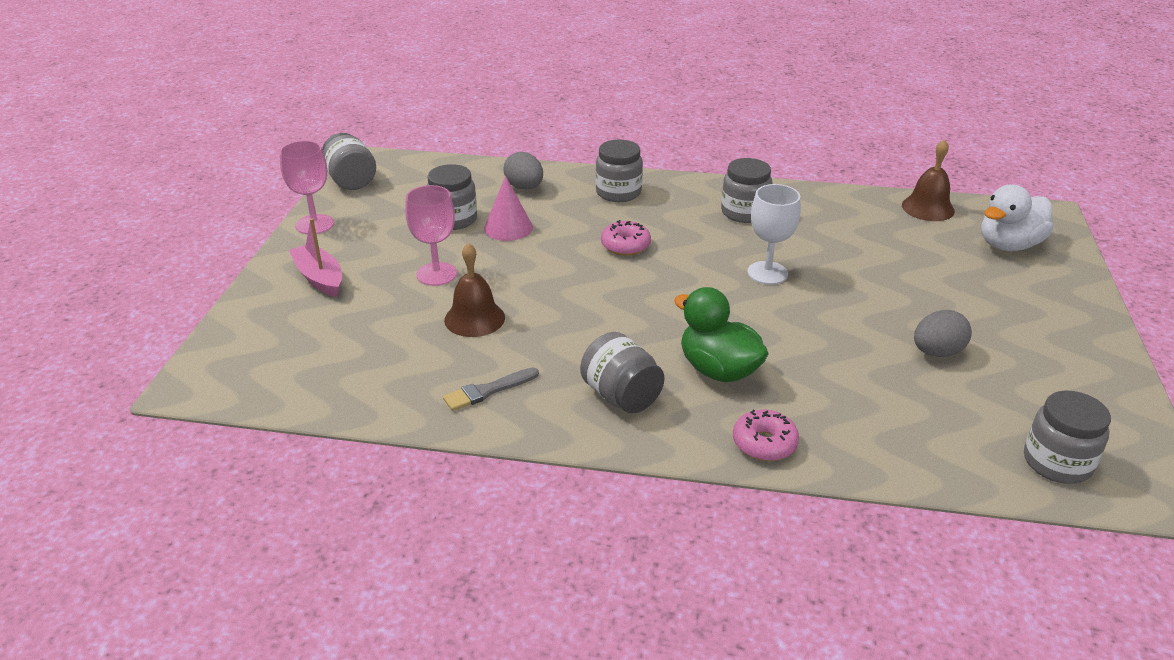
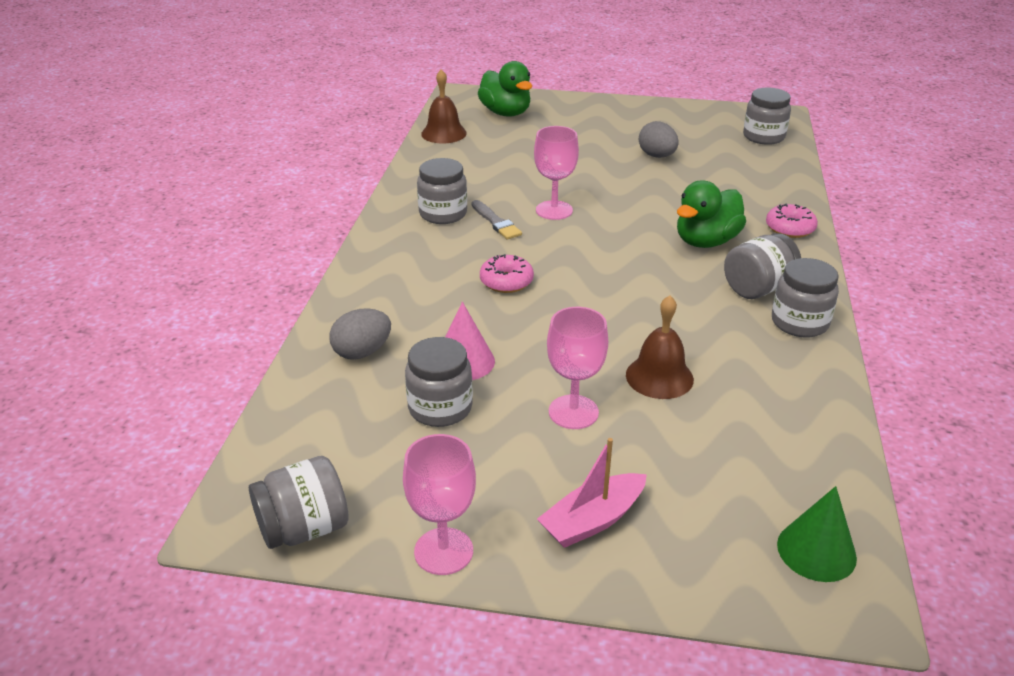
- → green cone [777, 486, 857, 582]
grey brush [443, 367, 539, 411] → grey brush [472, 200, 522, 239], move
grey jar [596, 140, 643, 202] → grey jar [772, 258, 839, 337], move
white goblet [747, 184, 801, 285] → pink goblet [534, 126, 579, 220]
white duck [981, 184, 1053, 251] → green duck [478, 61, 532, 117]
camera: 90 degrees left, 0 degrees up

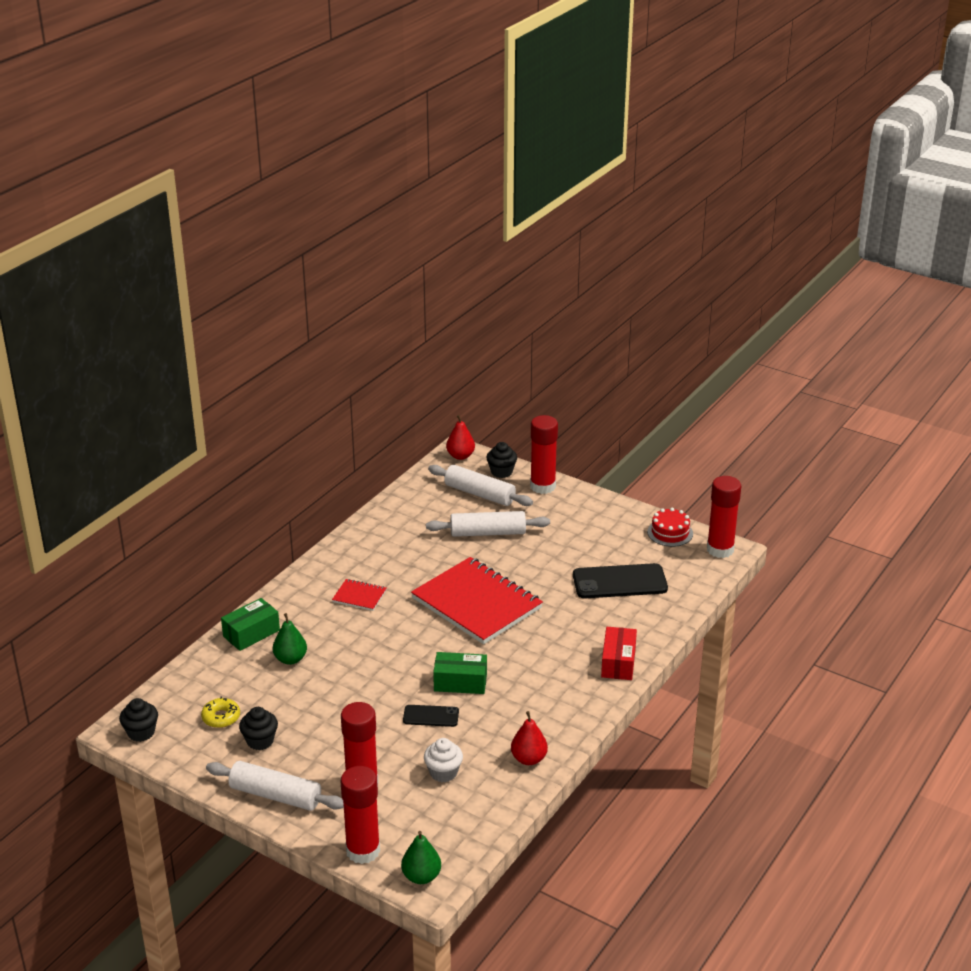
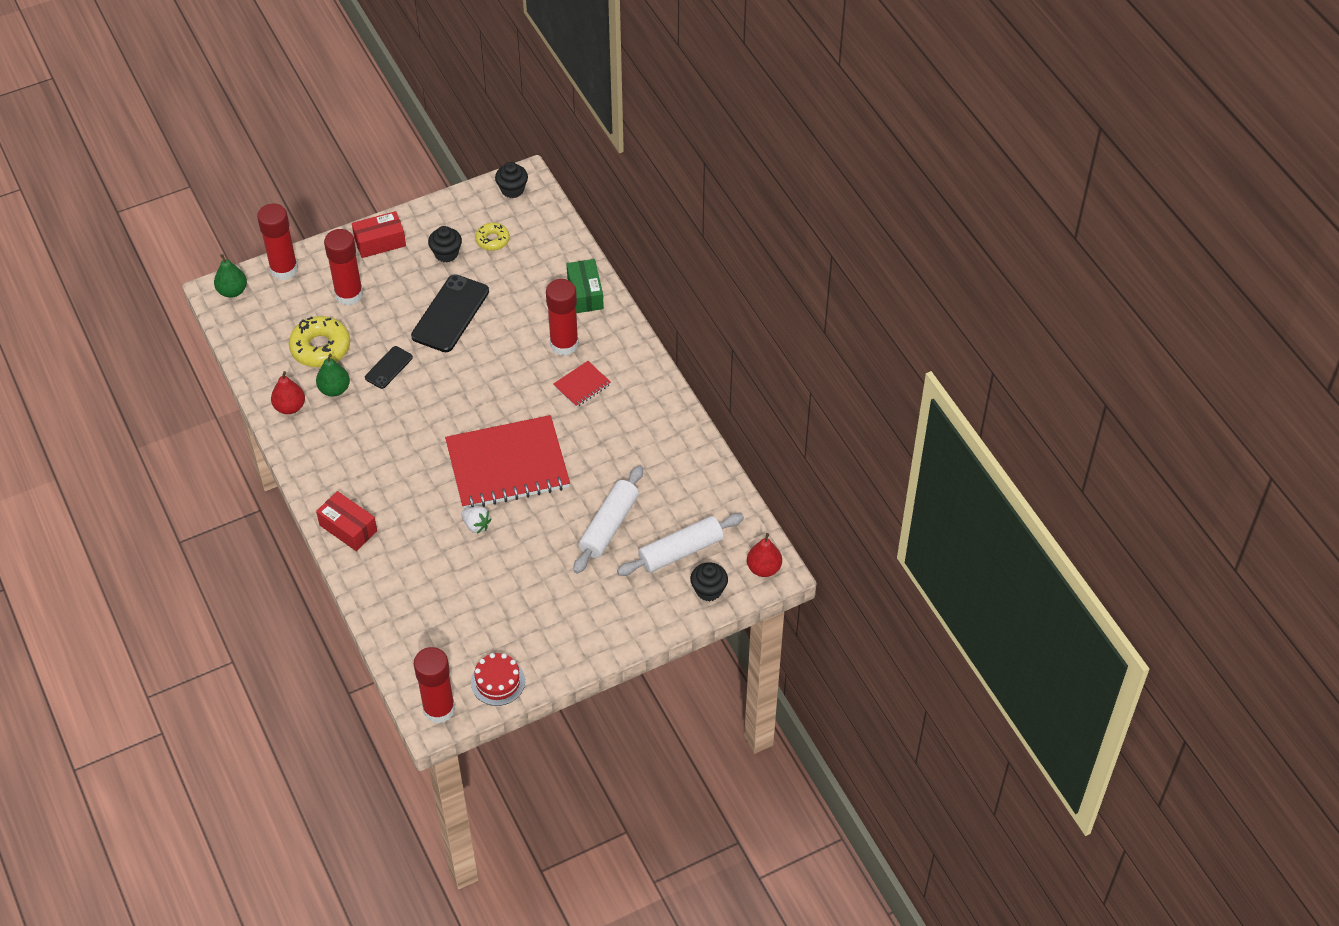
green box [433, 652, 487, 694] → -
- → white strawberry [461, 507, 492, 534]
green pear [273, 613, 307, 665] → green pear [316, 354, 350, 397], move
red glue stick [530, 415, 558, 494] → red glue stick [546, 279, 579, 356], move
black phone [573, 563, 668, 598] → black phone [411, 274, 489, 352], move
white rolling pin [206, 761, 344, 811] → red box [352, 211, 406, 258]
white cupcake [424, 738, 463, 782] → yellow donut [289, 316, 350, 367]
camera: 120 degrees right, 20 degrees up

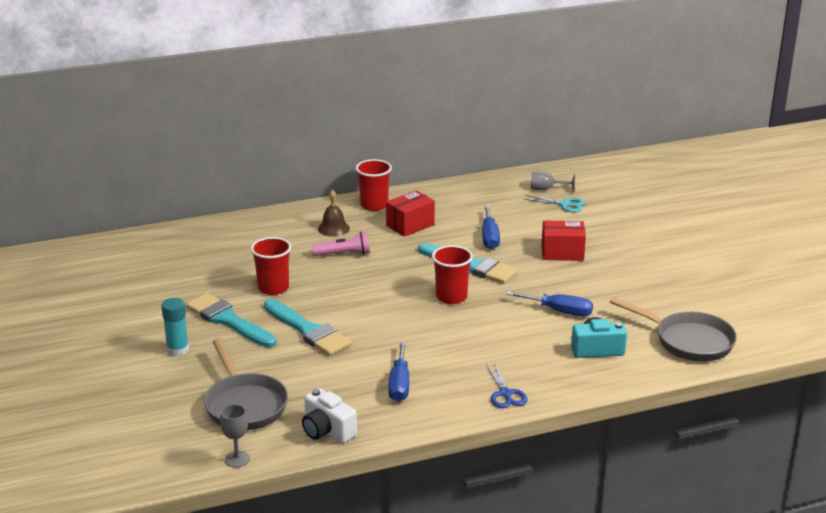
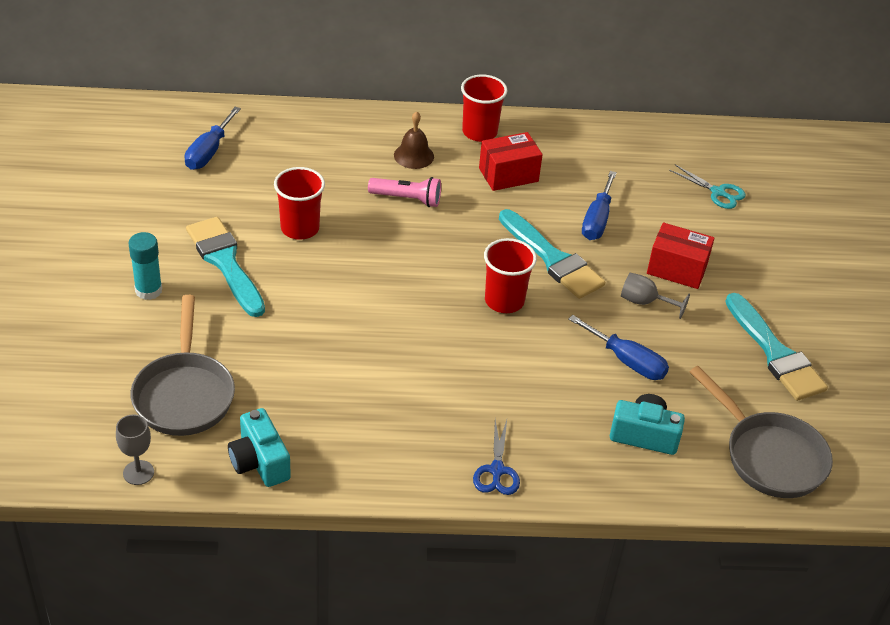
turquoise brush [264, 299, 352, 356] → turquoise brush [725, 293, 828, 401], move
blue screwdriver [388, 341, 409, 402] → blue screwdriver [184, 107, 241, 170], move
grey goblet [531, 171, 575, 192] → grey goblet [621, 273, 690, 319], move
white camera [302, 388, 357, 443] → turquoise camera [228, 408, 291, 487]
camera: 15 degrees right, 15 degrees up

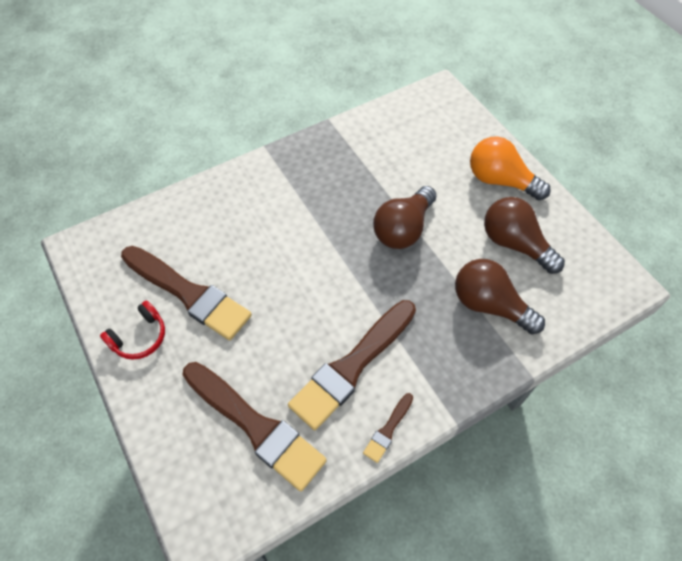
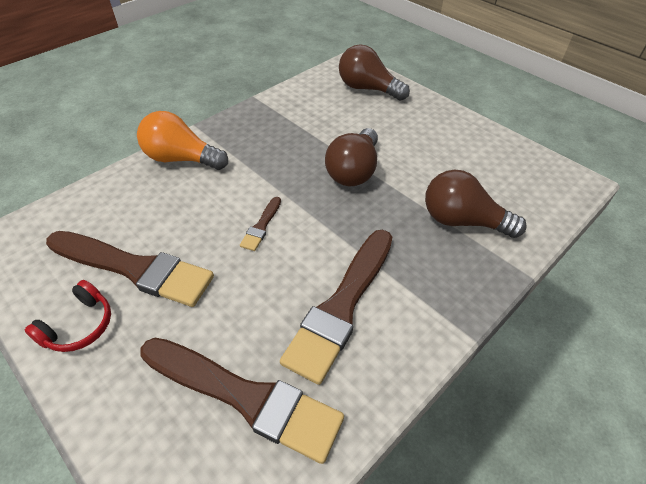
brown brush [363, 393, 413, 463] → brown brush [240, 197, 281, 251], move
orange light bulb [470, 136, 551, 200] → orange light bulb [137, 111, 228, 170], move
brown light bulb [484, 197, 565, 274] → brown light bulb [339, 44, 410, 101], move
camera: 15 degrees left, 10 degrees down

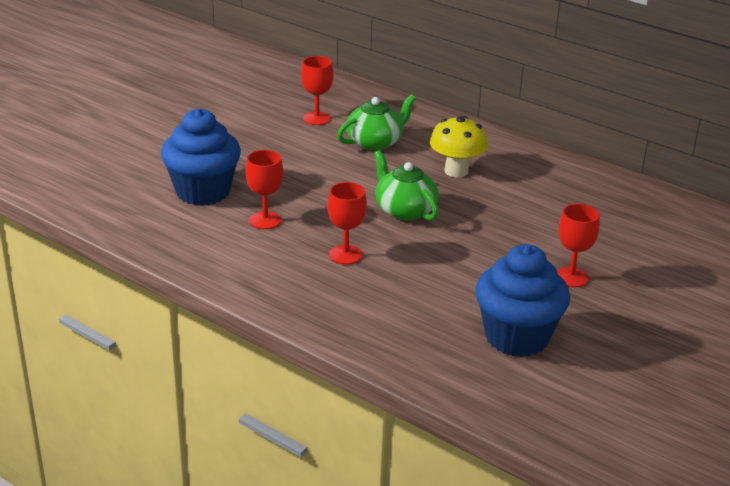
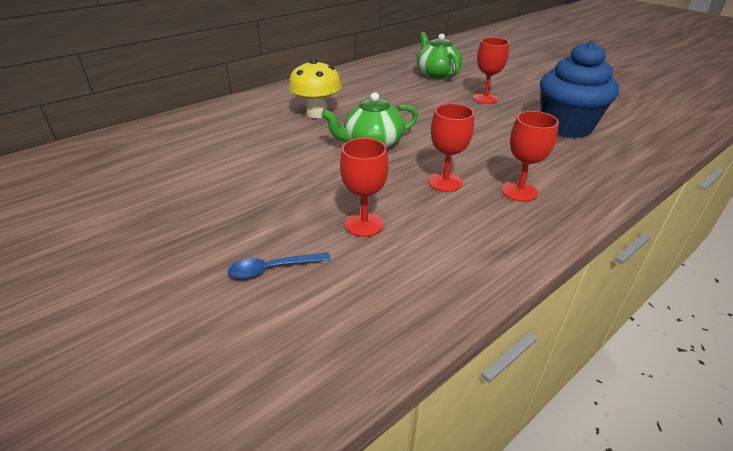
red goblet [301, 56, 333, 125] → red goblet [502, 111, 559, 202], move
green teapot [337, 94, 416, 151] → green teapot [417, 32, 462, 79], move
blue cupcake [161, 108, 241, 206] → blue spoon [228, 252, 330, 279]
camera: 75 degrees left, 5 degrees up

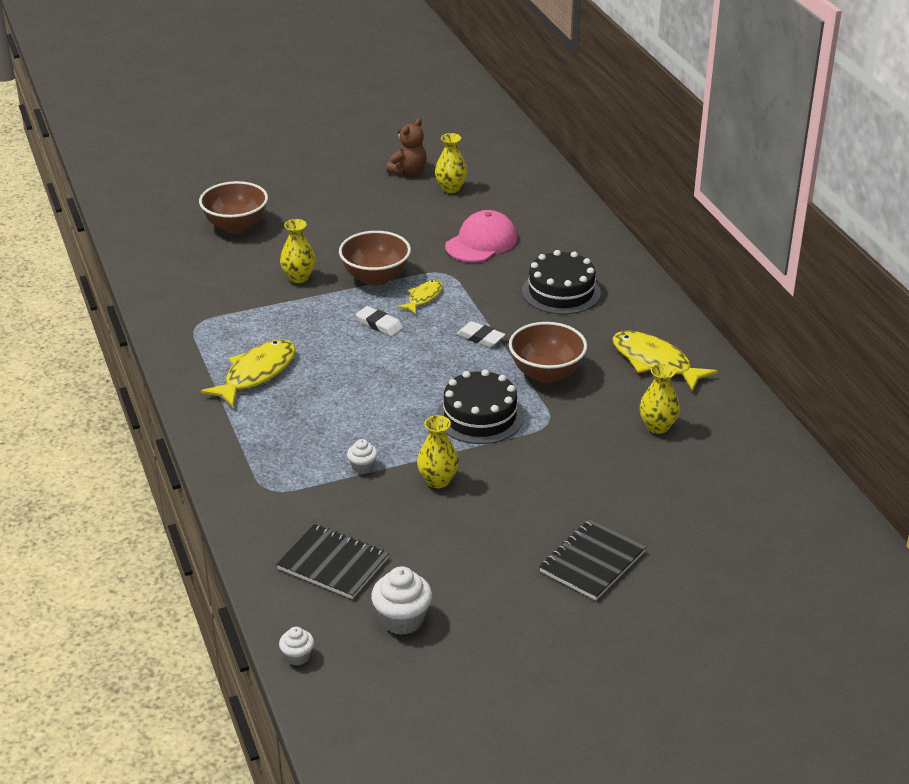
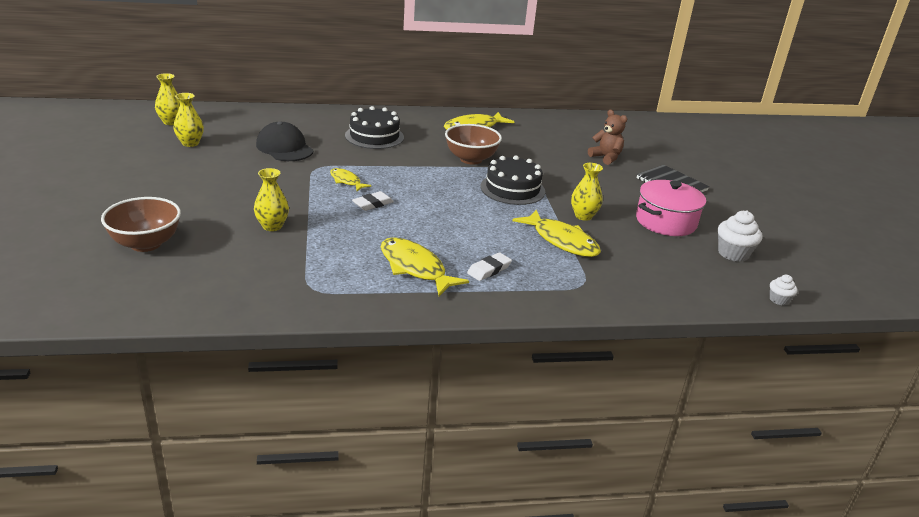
black notebook [276, 524, 389, 599] → -
brown bowl [339, 231, 411, 286] → -
- → pink pot [636, 180, 706, 236]
brown teddy bear [386, 118, 427, 176] → brown teddy bear [588, 110, 627, 165], move
white eraser [456, 321, 506, 347] → white eraser [467, 252, 512, 281], move
yellow vase [639, 363, 680, 434] → yellow vase [155, 73, 180, 125], move
white cupcake [347, 439, 377, 474] → yellow fish [512, 210, 601, 257]
pink cap [445, 210, 517, 262] → black cap [256, 122, 314, 161]
camera: 80 degrees left, 5 degrees down

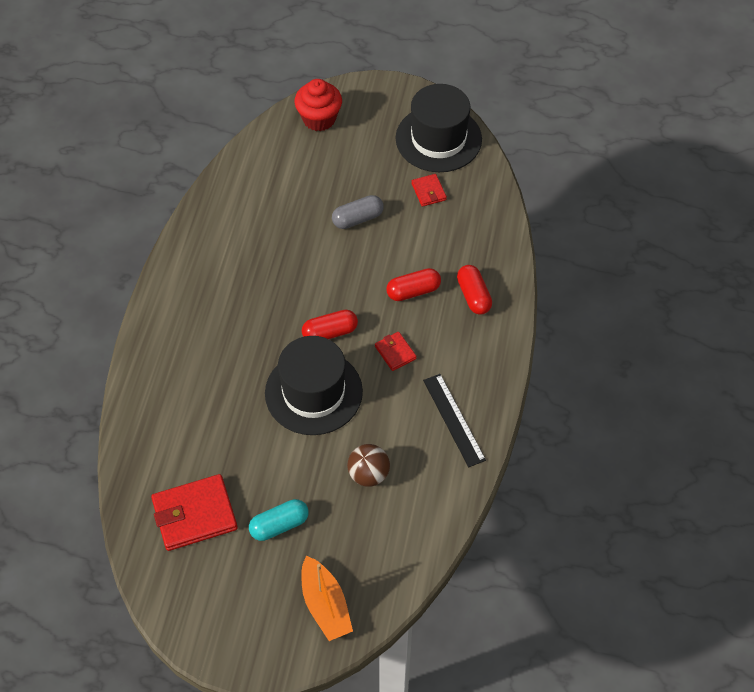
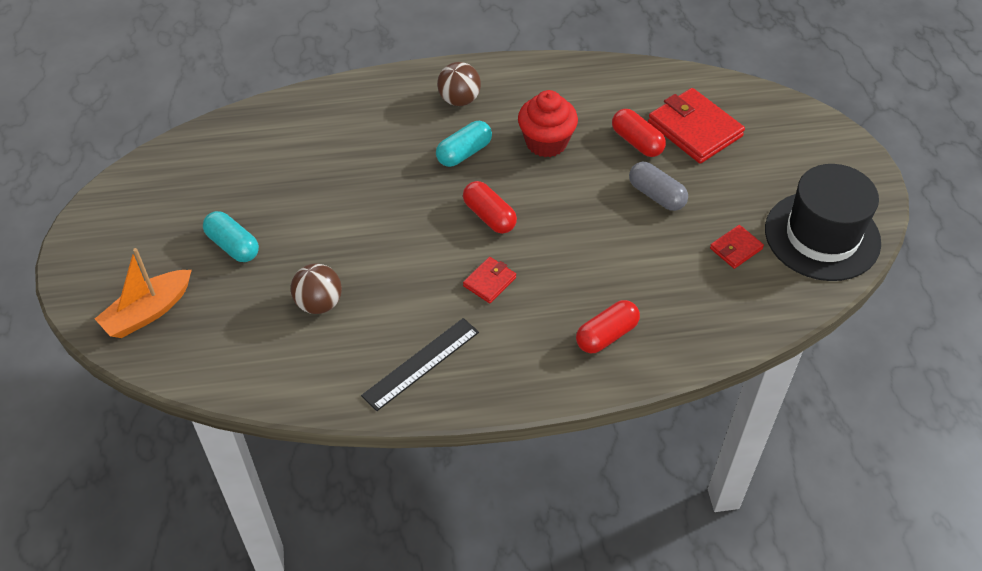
black hat [265, 336, 363, 435] → -
- → turquoise capsule [436, 121, 492, 167]
- → brown ball [437, 62, 481, 106]
red wallet [151, 474, 238, 551] → red wallet [648, 88, 745, 164], move
red cupcake [294, 79, 342, 131] → red cupcake [518, 90, 578, 157], move
red capsule [386, 268, 441, 301] → red capsule [612, 109, 666, 157], move
camera: 70 degrees right, 5 degrees down

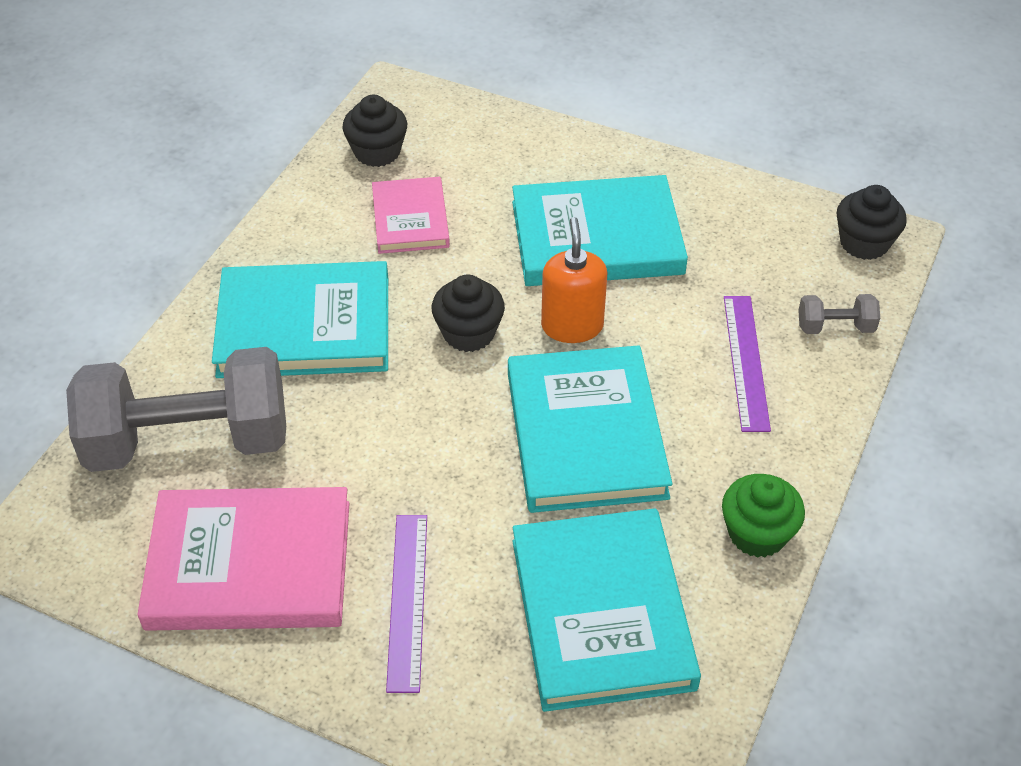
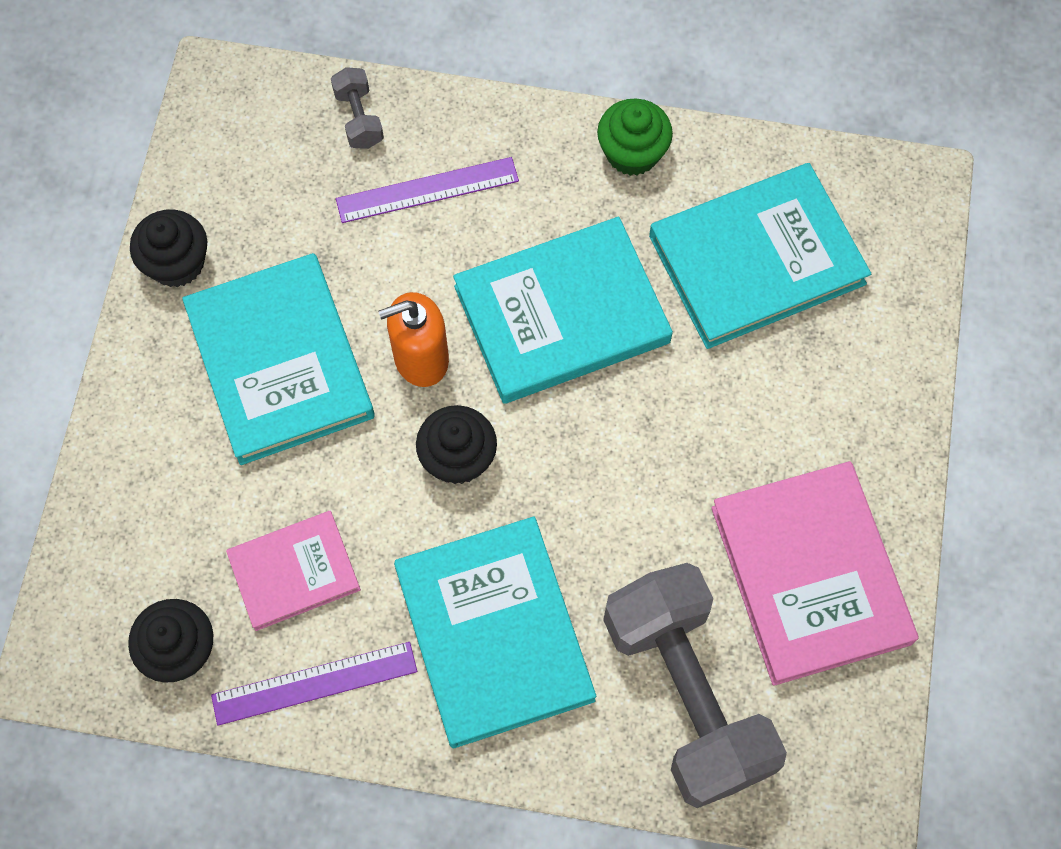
purple ruler [386, 515, 427, 693] → purple ruler [211, 642, 417, 726], move
black cupcake [837, 185, 907, 260] → black cupcake [130, 210, 207, 287], move
camera: 105 degrees left, 20 degrees up

